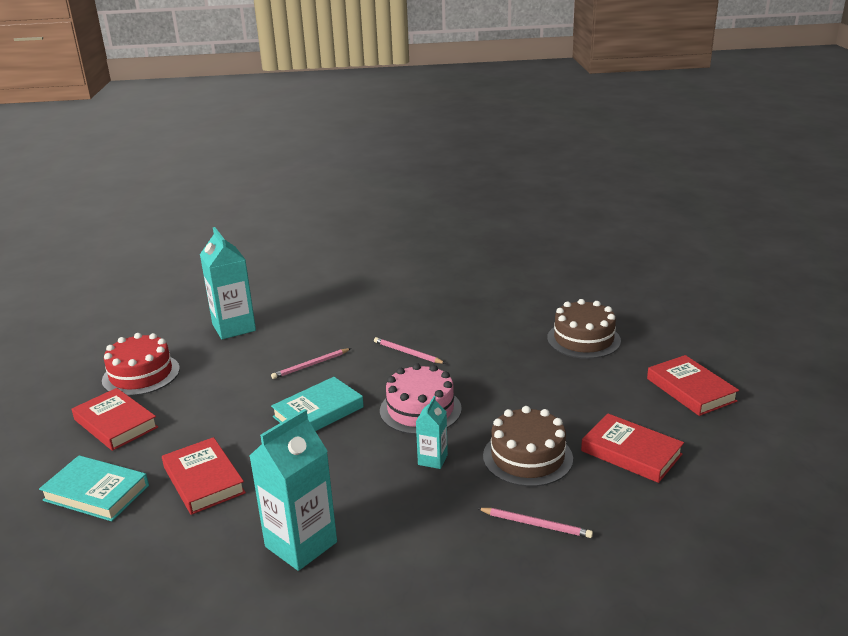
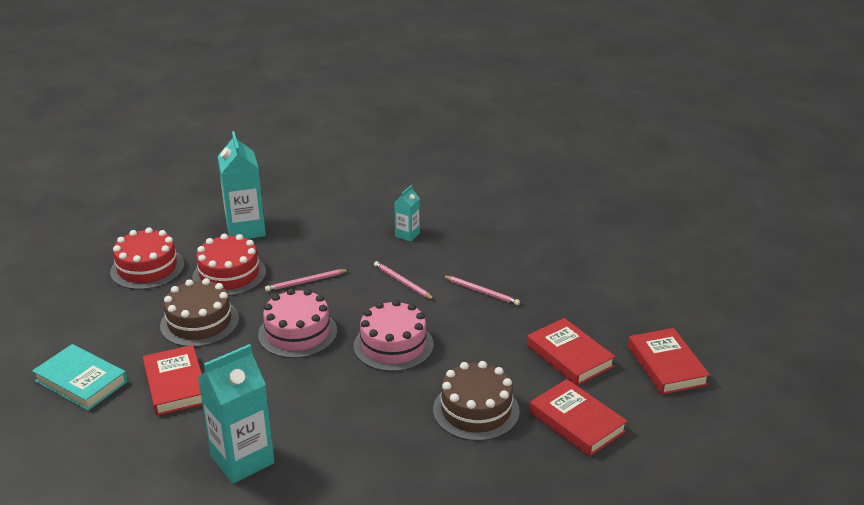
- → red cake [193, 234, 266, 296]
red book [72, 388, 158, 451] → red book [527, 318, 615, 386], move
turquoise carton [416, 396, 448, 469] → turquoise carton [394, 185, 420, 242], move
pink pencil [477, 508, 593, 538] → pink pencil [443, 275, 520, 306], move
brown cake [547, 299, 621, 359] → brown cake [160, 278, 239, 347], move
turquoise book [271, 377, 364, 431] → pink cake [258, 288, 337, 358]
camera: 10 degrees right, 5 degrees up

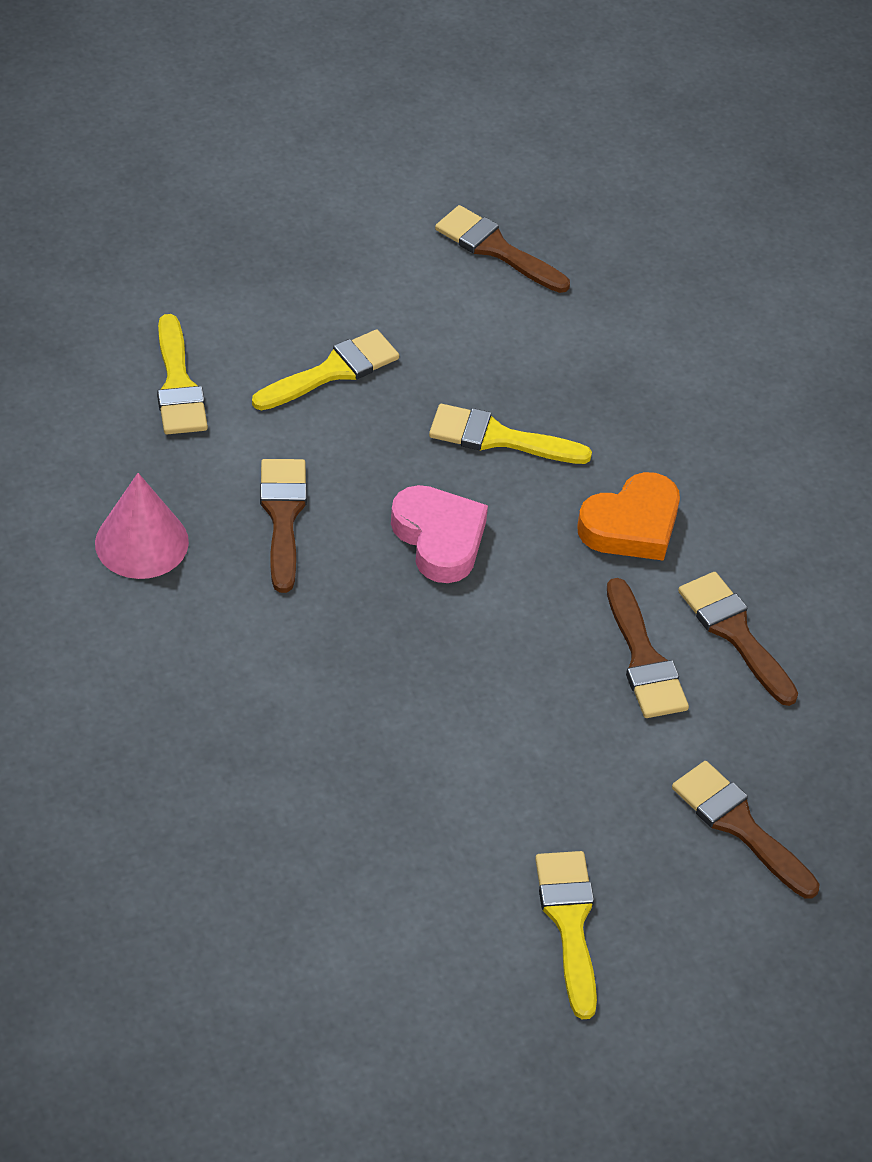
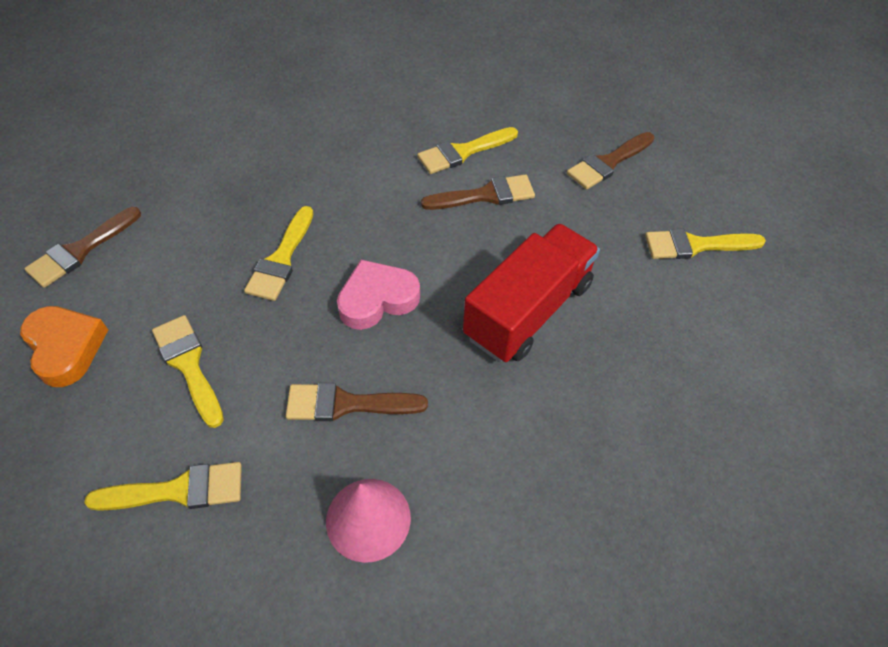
- → red truck [463, 223, 600, 362]
orange heart [577, 472, 680, 561] → orange heart [20, 306, 108, 387], move
brown brush [678, 572, 798, 706] → yellow brush [417, 127, 518, 174]
camera: 85 degrees left, 5 degrees up

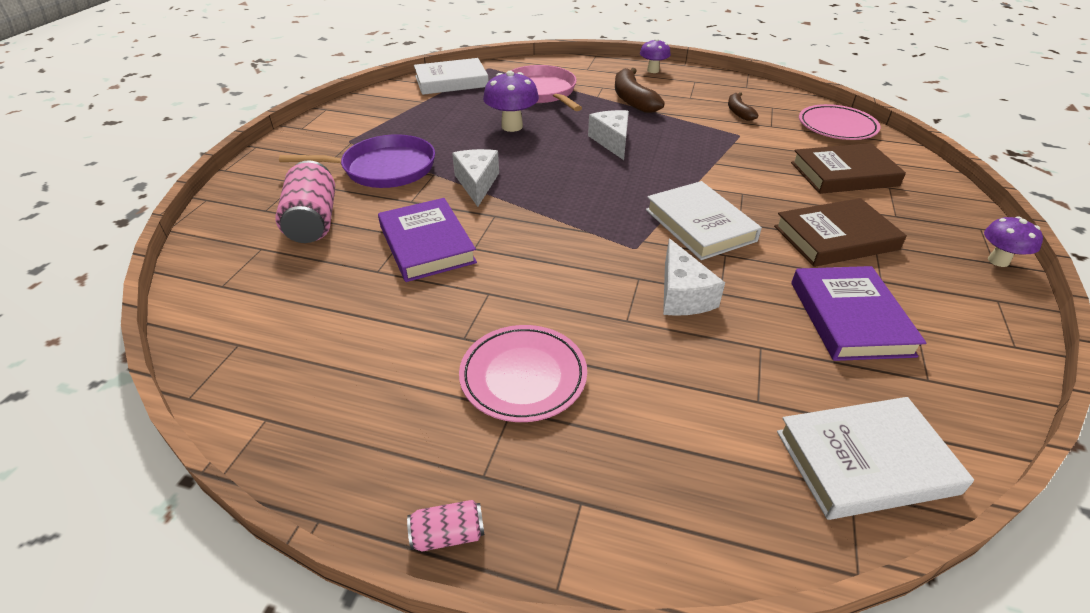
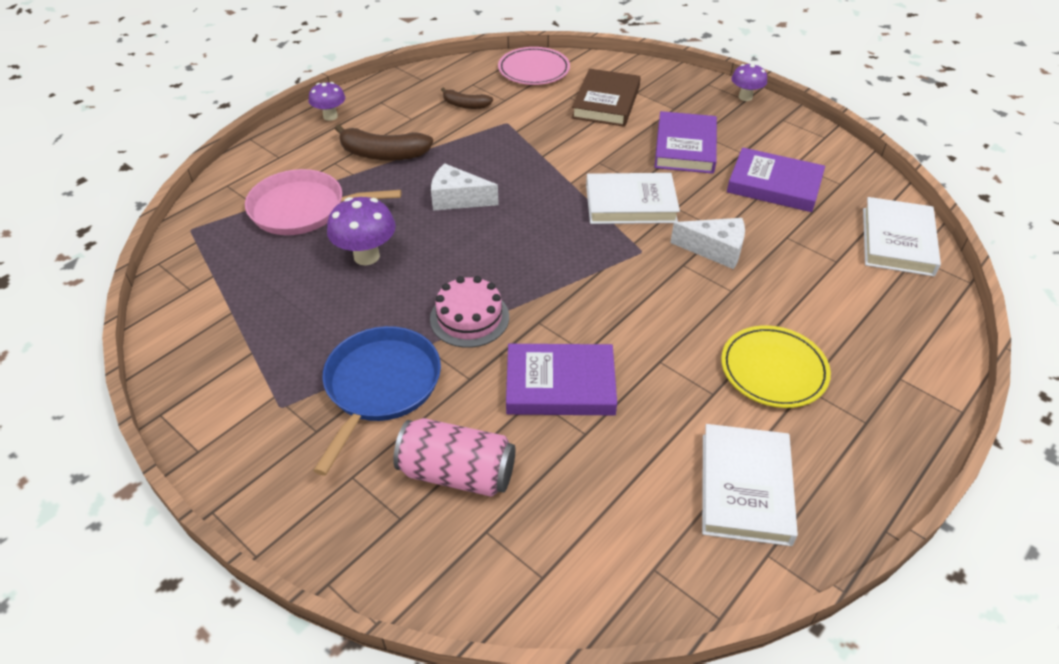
pink can [407, 500, 484, 552] → -
white book [414, 58, 489, 95] → white book [702, 424, 798, 546], move
white cheese [452, 149, 499, 207] → pink cake [430, 276, 509, 348]
purple pan [279, 134, 435, 188] → blue pan [313, 326, 441, 475]
pink plate [459, 325, 587, 422] → yellow plate [721, 325, 831, 408]
brown book [774, 198, 907, 267] → purple book [655, 111, 717, 174]
camera: 65 degrees left, 5 degrees up

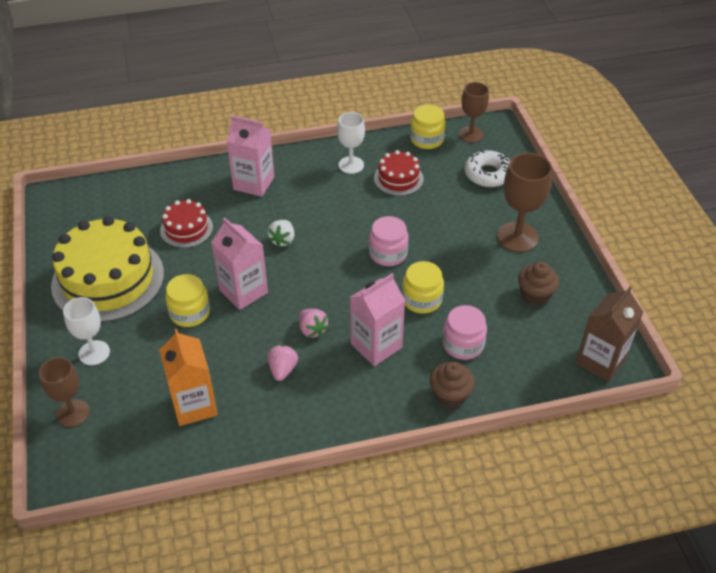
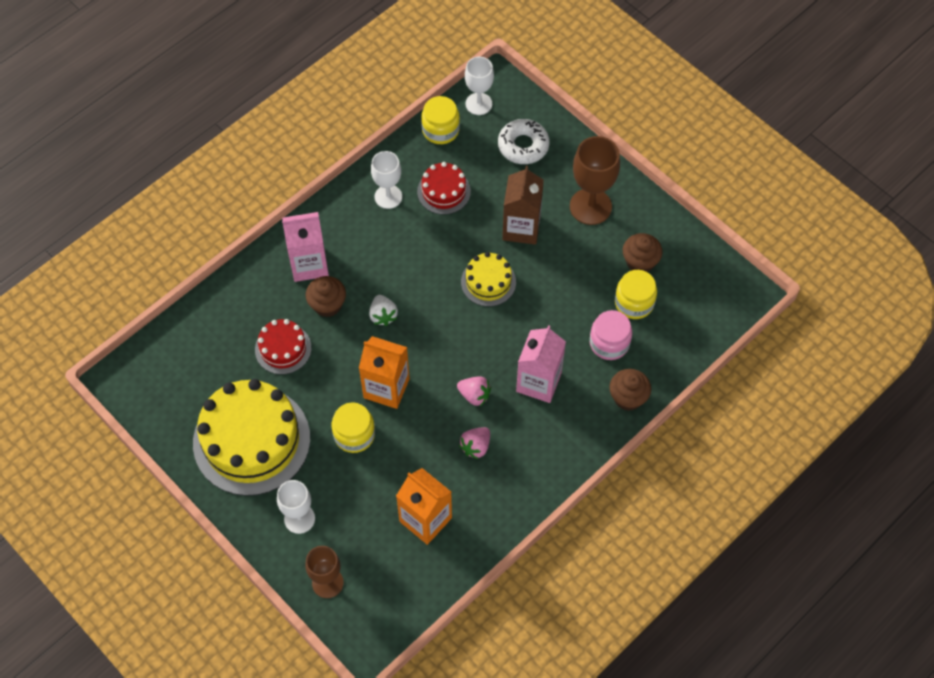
- → brown cupcake [306, 276, 346, 317]
yellow jar [402, 261, 444, 314] → yellow jar [615, 270, 657, 319], move
brown carton [576, 287, 643, 382] → brown carton [502, 166, 544, 245], move
pink jar [369, 216, 409, 266] → yellow cake [461, 252, 516, 307]
pink carton [211, 218, 268, 310] → orange carton [359, 336, 410, 409]
brown goblet [459, 82, 489, 143] → white goblet [465, 57, 494, 115]
pink strawberry [267, 345, 298, 381] → pink strawberry [459, 427, 490, 459], 120 degrees counterclockwise
camera: 30 degrees left, 15 degrees up

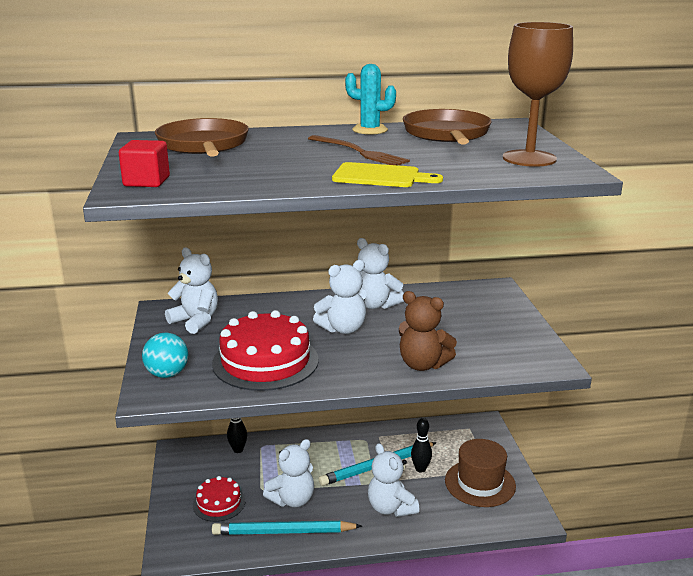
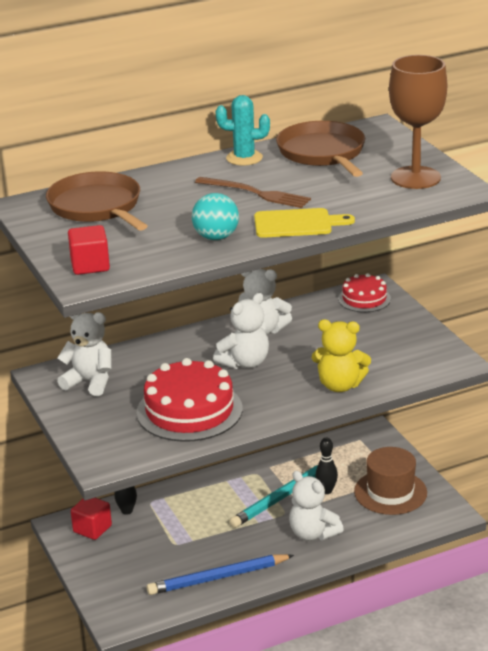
white teddy bear [263, 439, 314, 508] → -
- → red cube [71, 498, 112, 540]
turquoise ball [142, 332, 188, 378] → turquoise ball [192, 193, 239, 240], move
red cake [193, 476, 245, 522] → red cake [338, 273, 391, 312], move
turquoise pencil [212, 521, 362, 535] → blue pencil [147, 554, 294, 595]
brown teddy bear [399, 291, 457, 371] → yellow teddy bear [312, 319, 371, 392]
camera: 15 degrees left, 5 degrees up

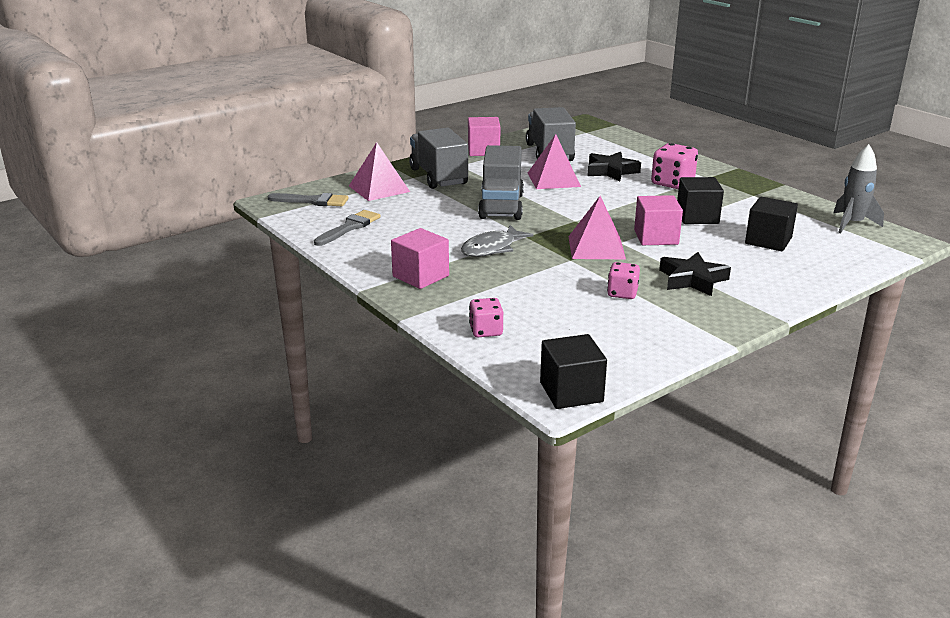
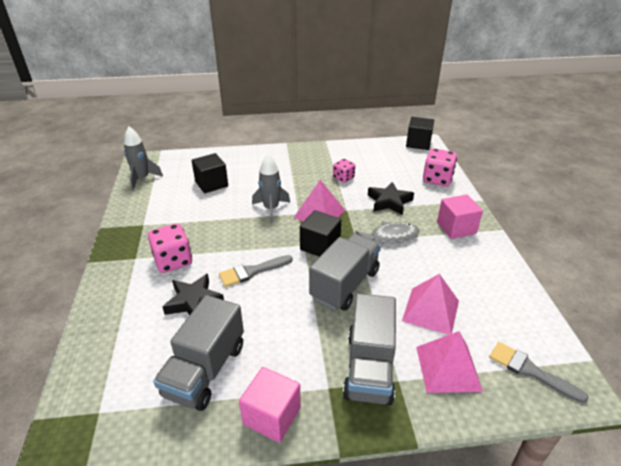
grey brush [314, 210, 381, 246] → grey brush [219, 255, 293, 287], move
pink pyramid [528, 134, 581, 189] → pink pyramid [402, 274, 459, 335], move
black star [659, 252, 731, 296] → black star [368, 182, 414, 215], move
black cube [677, 177, 724, 224] → black cube [300, 210, 341, 257], move
pink cube [634, 195, 683, 245] → grey rocket [252, 154, 290, 223]
pink dice [469, 298, 503, 337] → pink dice [423, 148, 457, 186], x1.60
camera: 150 degrees left, 10 degrees up

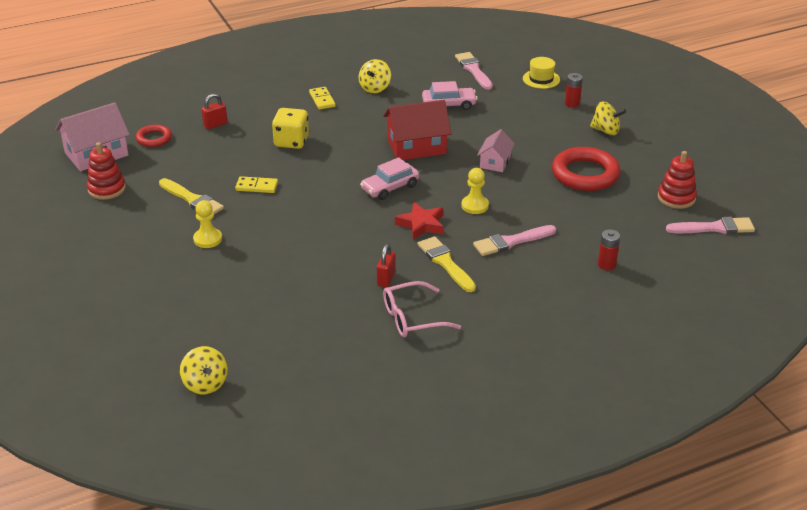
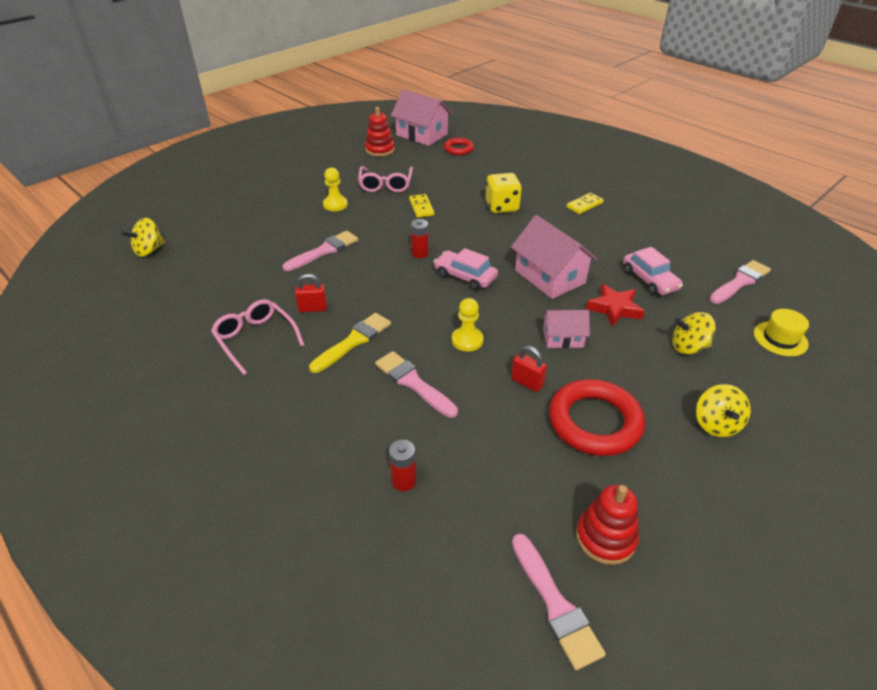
- → pink brush [282, 231, 358, 271]
red padlock [201, 94, 227, 129] → red padlock [511, 346, 547, 392], move
yellow spinning top [359, 59, 391, 93] → yellow spinning top [672, 312, 716, 354], move
red star [395, 202, 444, 240] → red star [586, 284, 645, 327], move
red battery [565, 73, 583, 108] → red battery [411, 219, 429, 258], move
yellow brush [159, 178, 224, 214] → pink glasses [358, 166, 413, 192]
red house [383, 100, 451, 160] → pink house [511, 215, 597, 299]
camera: 70 degrees right, 5 degrees up

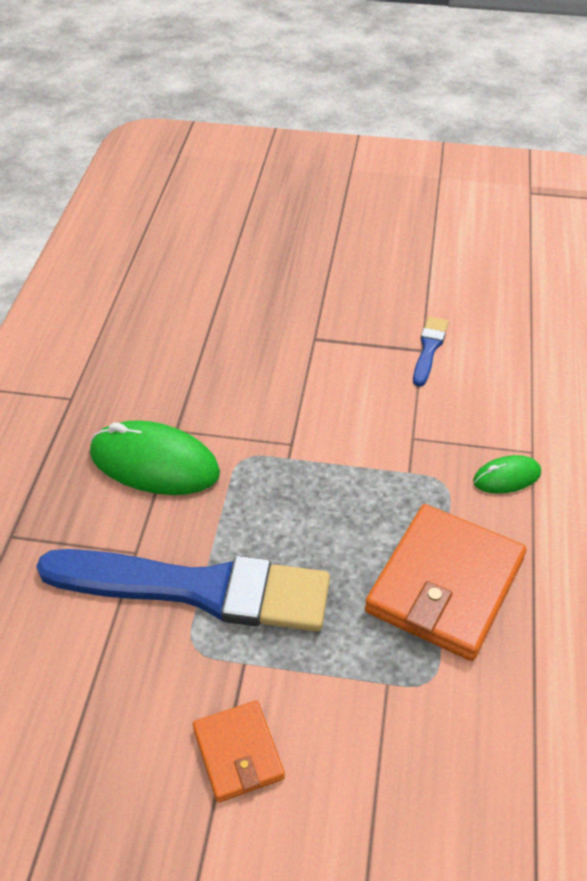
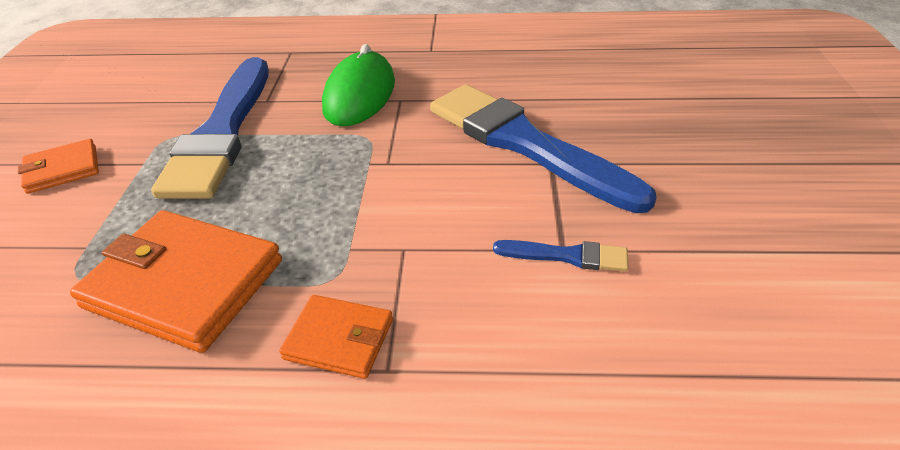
- → blue brush [430, 84, 657, 213]
green mouse [473, 455, 541, 494] → orange wallet [279, 295, 393, 379]
camera: 85 degrees right, 5 degrees down

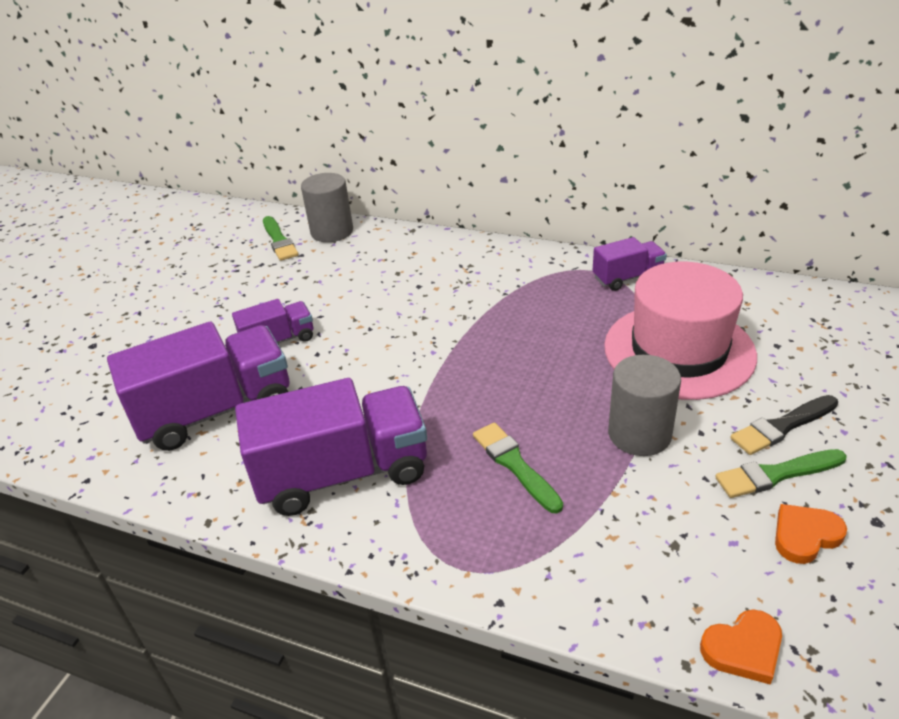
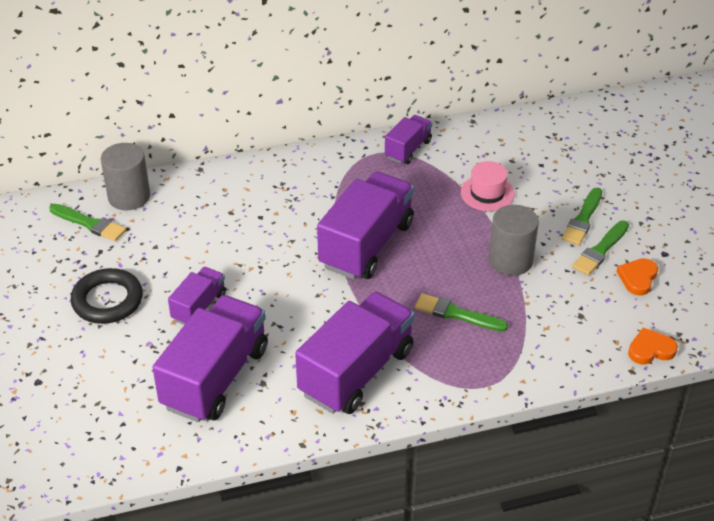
- → black ring [71, 268, 143, 324]
- → purple truck [317, 172, 414, 280]
black brush [730, 395, 838, 455] → green brush [562, 188, 602, 245]
orange heart [700, 610, 782, 685] → orange heart [628, 328, 678, 364], 135 degrees counterclockwise
pink hat [604, 262, 757, 400] → pink hat [461, 161, 515, 211], x0.48
camera: 40 degrees left, 5 degrees up

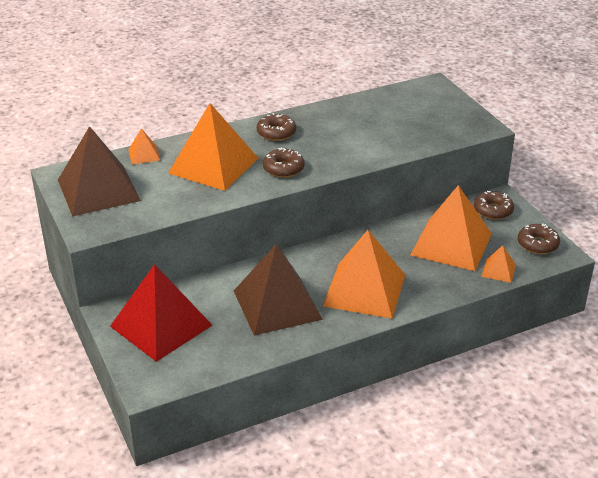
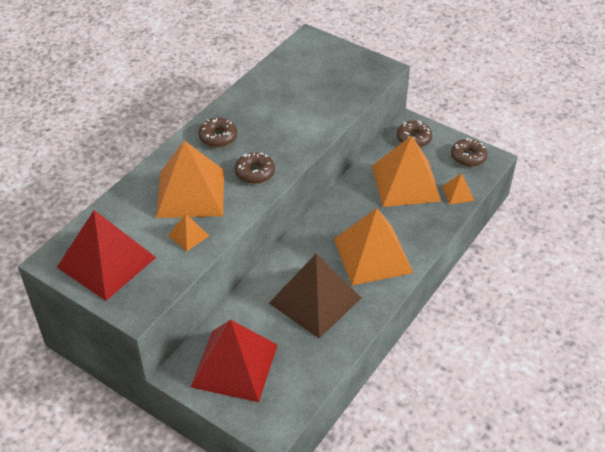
orange pyramid [128, 128, 161, 164] → orange pyramid [168, 214, 209, 251], move
brown pyramid [58, 126, 141, 216] → red pyramid [57, 210, 156, 301]
camera: 30 degrees left, 10 degrees up

